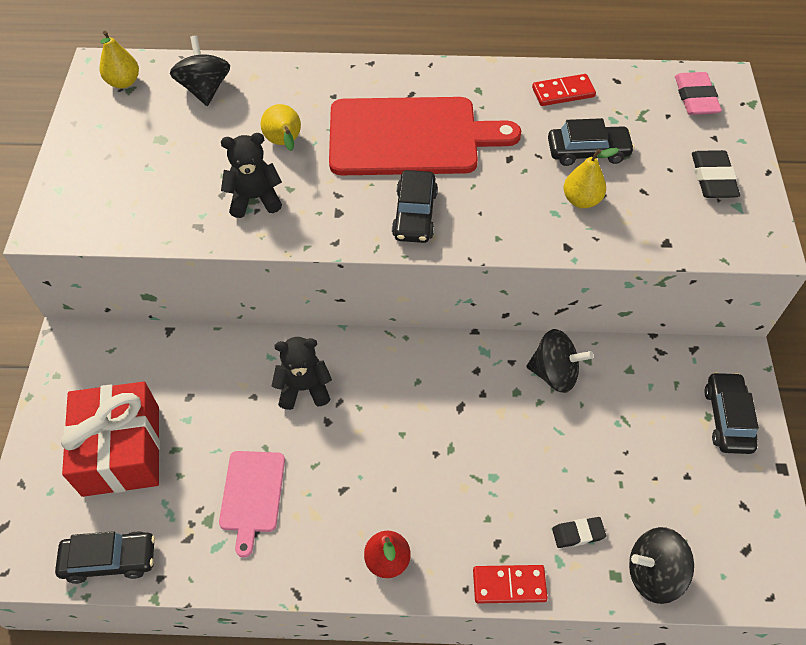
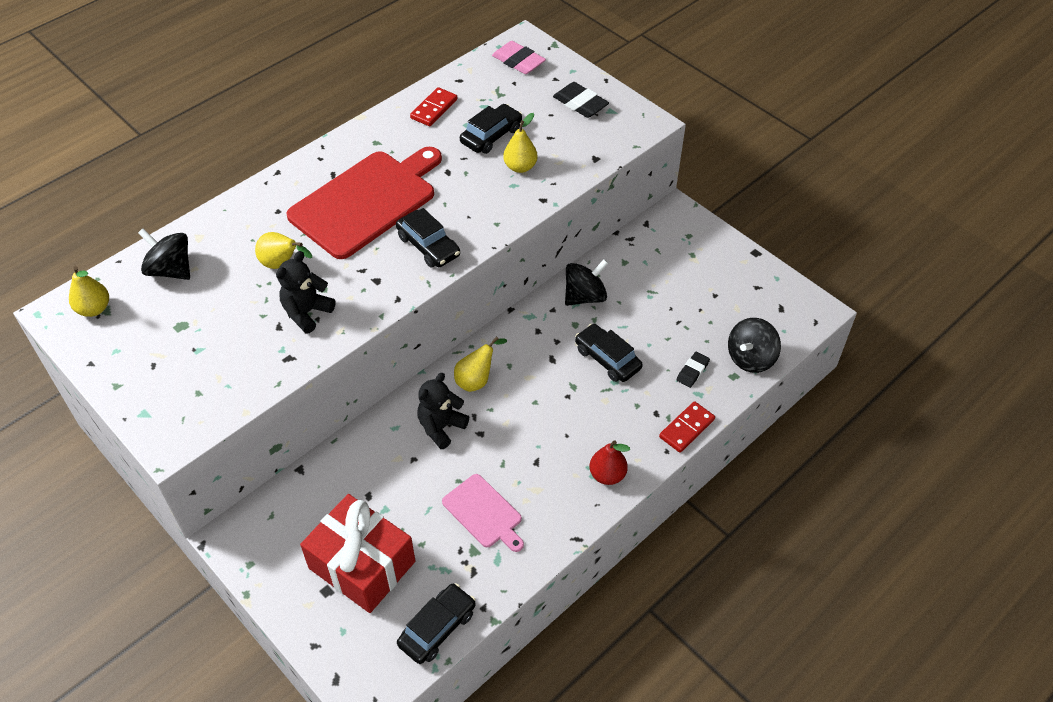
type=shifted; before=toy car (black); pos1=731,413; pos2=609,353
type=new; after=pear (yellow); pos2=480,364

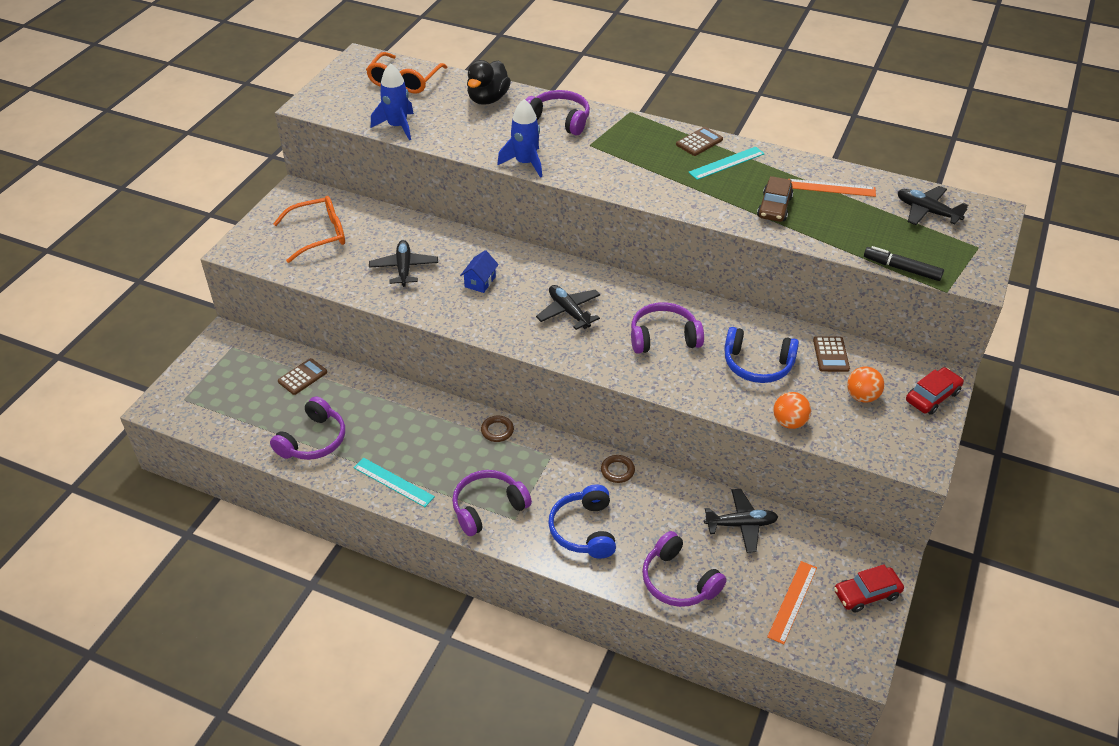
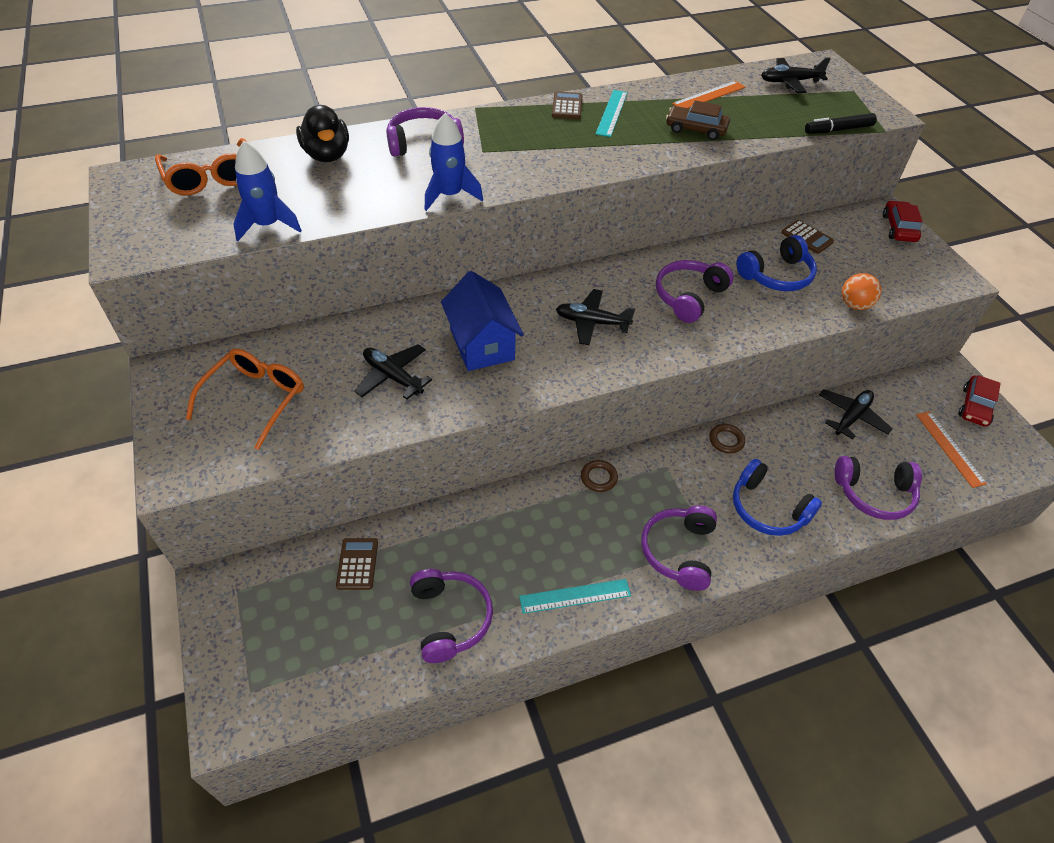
type=scaled; before=house (cobalt); pos1=479,271; pos2=482,321; scale=1.91
type=rotated; before=toy car (brown); pos1=775,199; pos2=698,120; turn=135
type=gone; before=ball (orange); pos1=865,385

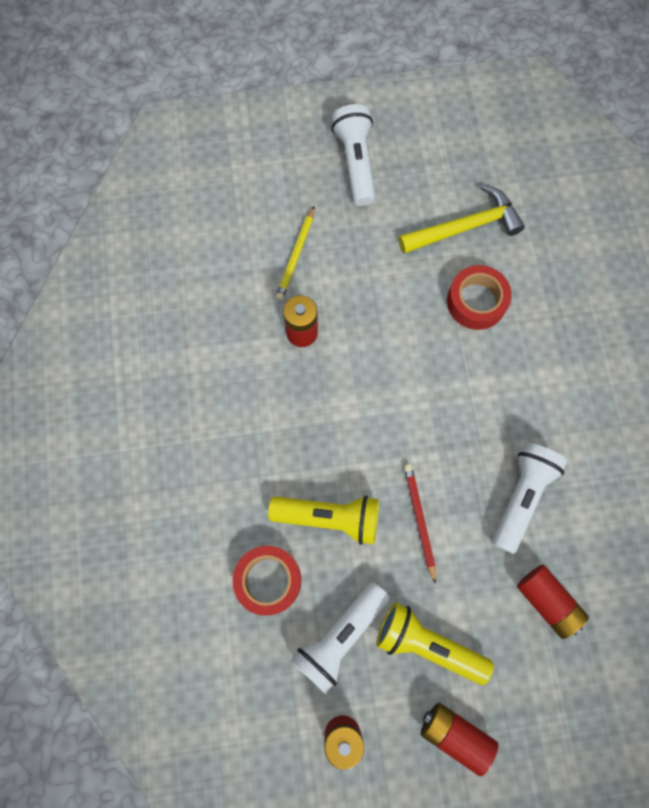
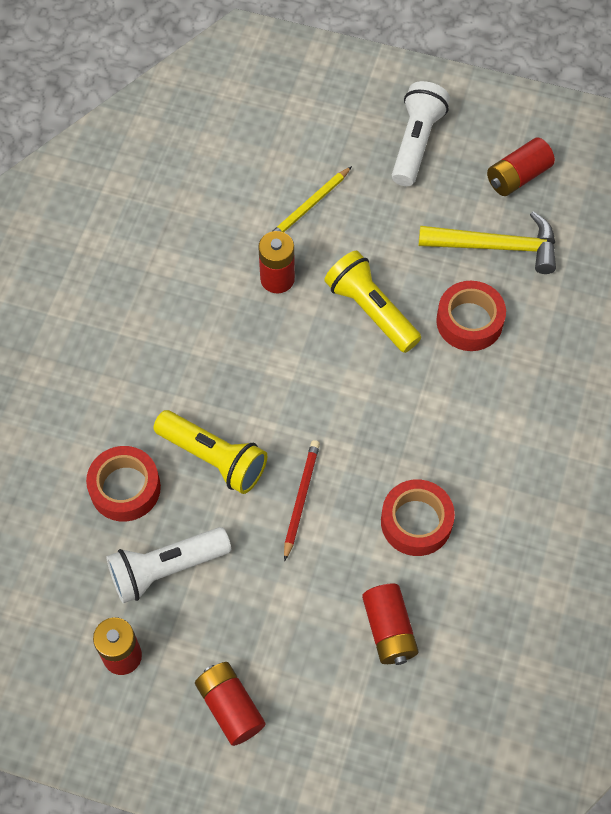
type=shifted; before=pocket torch (yellow); pos1=435,643; pos2=372,302
type=swapped; before=pocket torch (pure white); after=roll of tape (scarlet); pos1=529,498; pos2=418,517
type=new; after=battery (scarlet); pos2=521,167

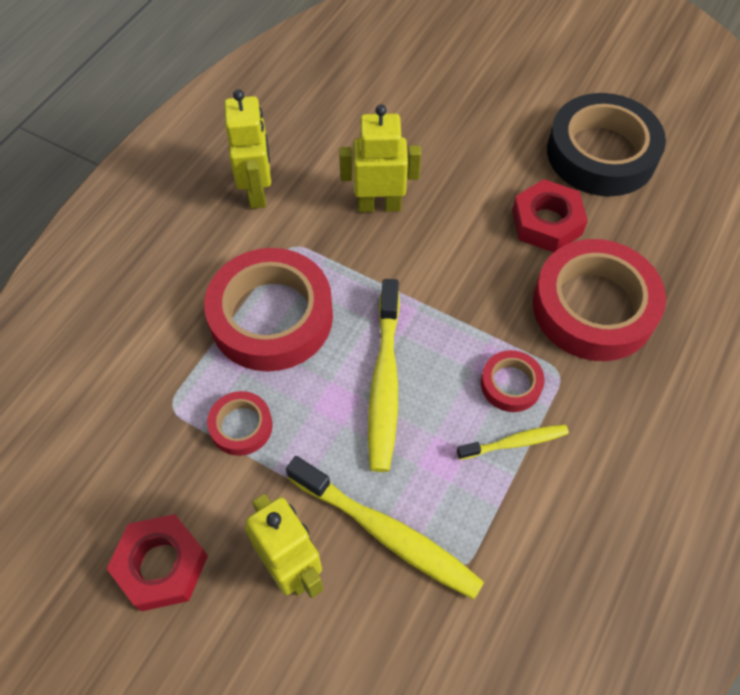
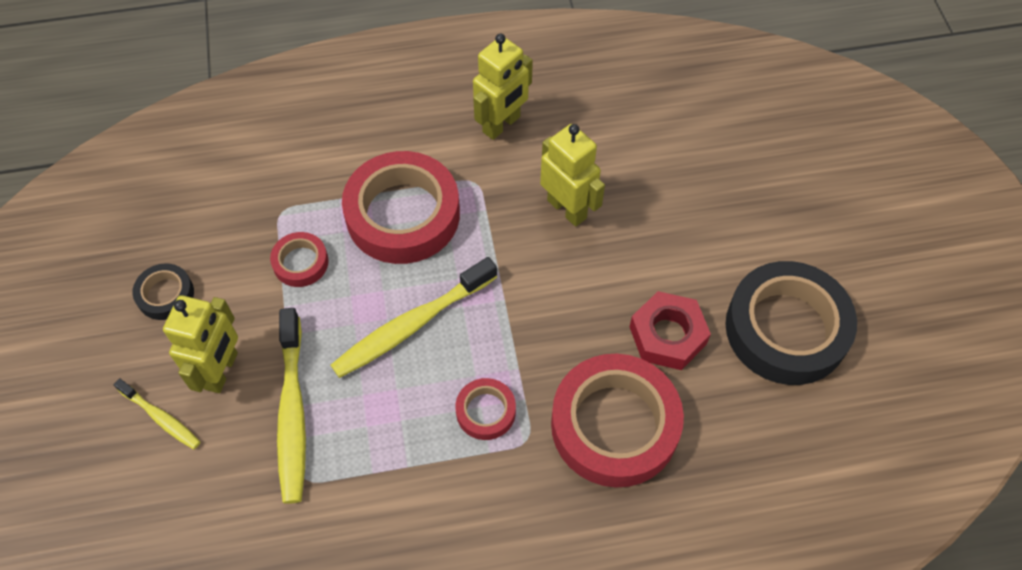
type=swapped; before=hexagon nut (scarlet); after=roll of tape (black); pos1=157,562; pos2=163,291
type=shifted; before=tooth brush (yellow); pos1=513,442; pos2=157,413

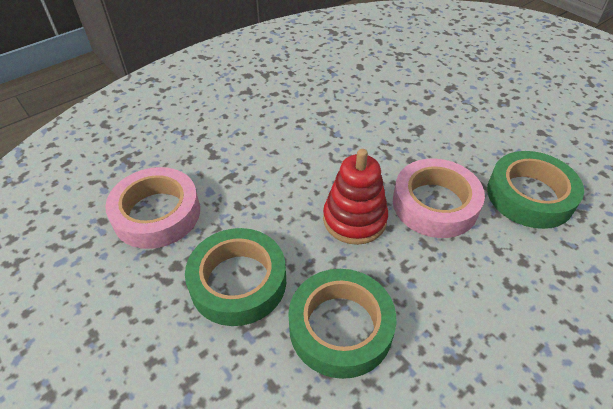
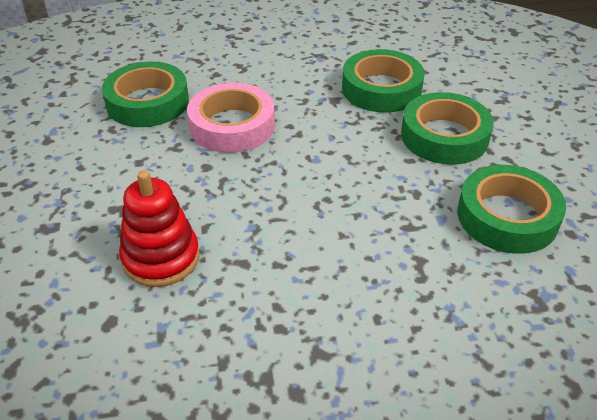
type=repainted; before=roll of tape (pink); after=roll of tape (leaf-green); pos1=152,208; pos2=511,209
type=shifted; before=ring stacker (scarlet); pos1=355,197; pos2=159,228

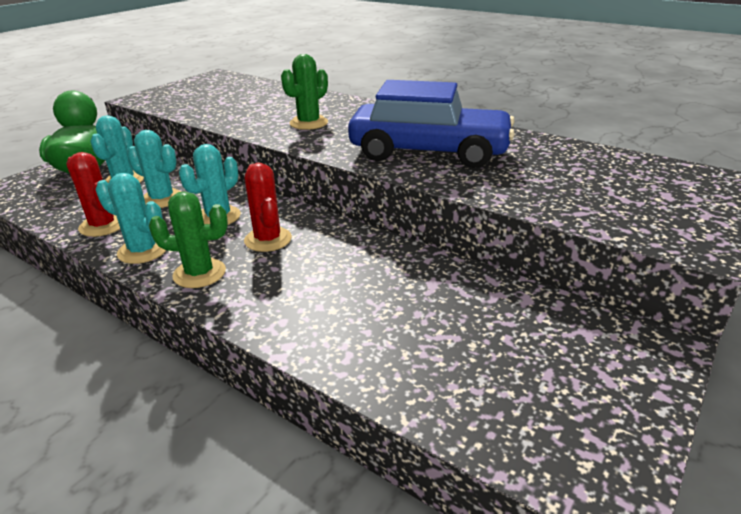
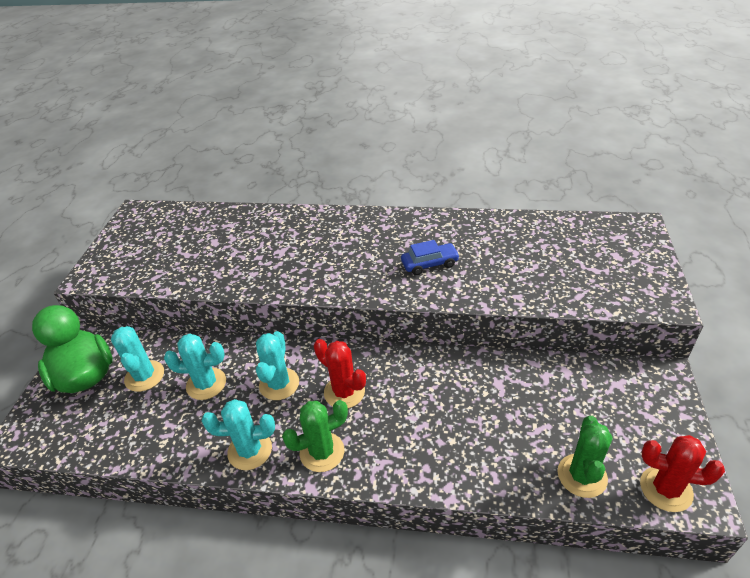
type=shifted; before=saguaro cactus (scarlet); pos1=93,194; pos2=682,473
type=shifted; before=saguaro cactus (leaf-green); pos1=304,92; pos2=585,457
type=scaled; before=toy car (cobalt); pos1=431,124; pos2=430,257; scale=0.42

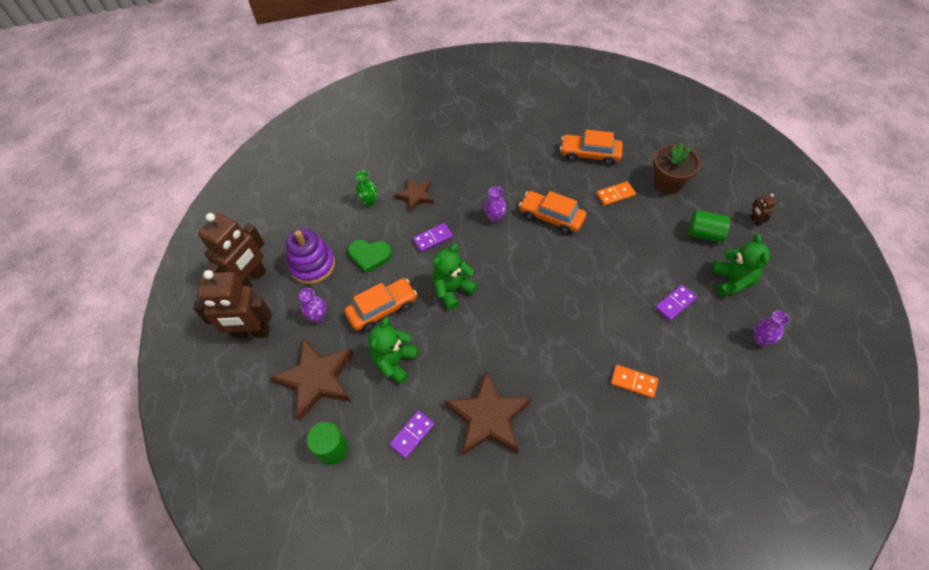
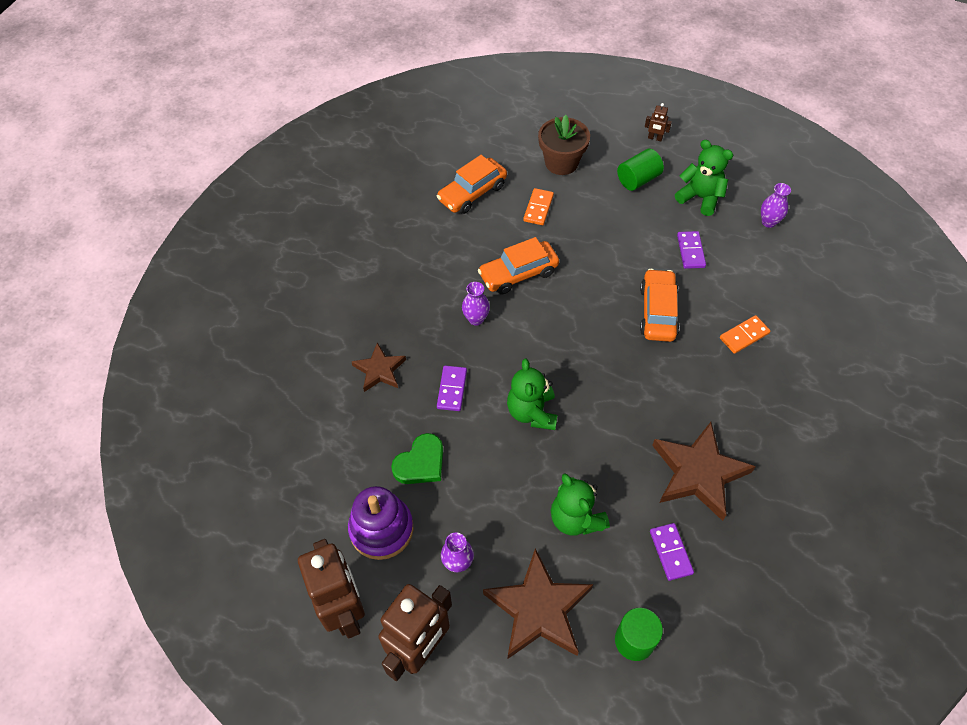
type=shifted; before=toy car (orange); pos1=380,305; pos2=659,305
type=gone; before=vase (leaf-green); pos1=366,188

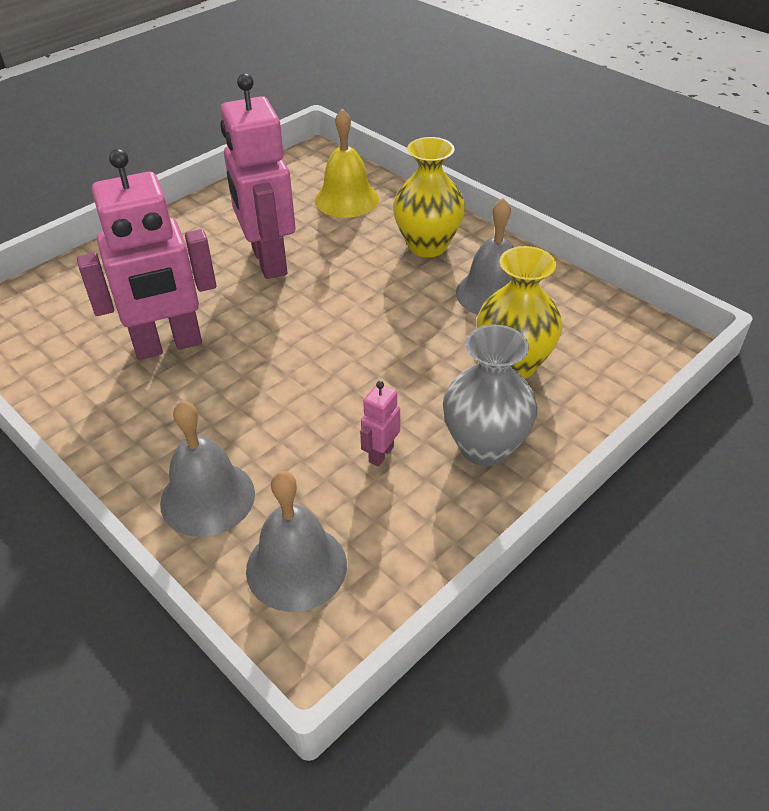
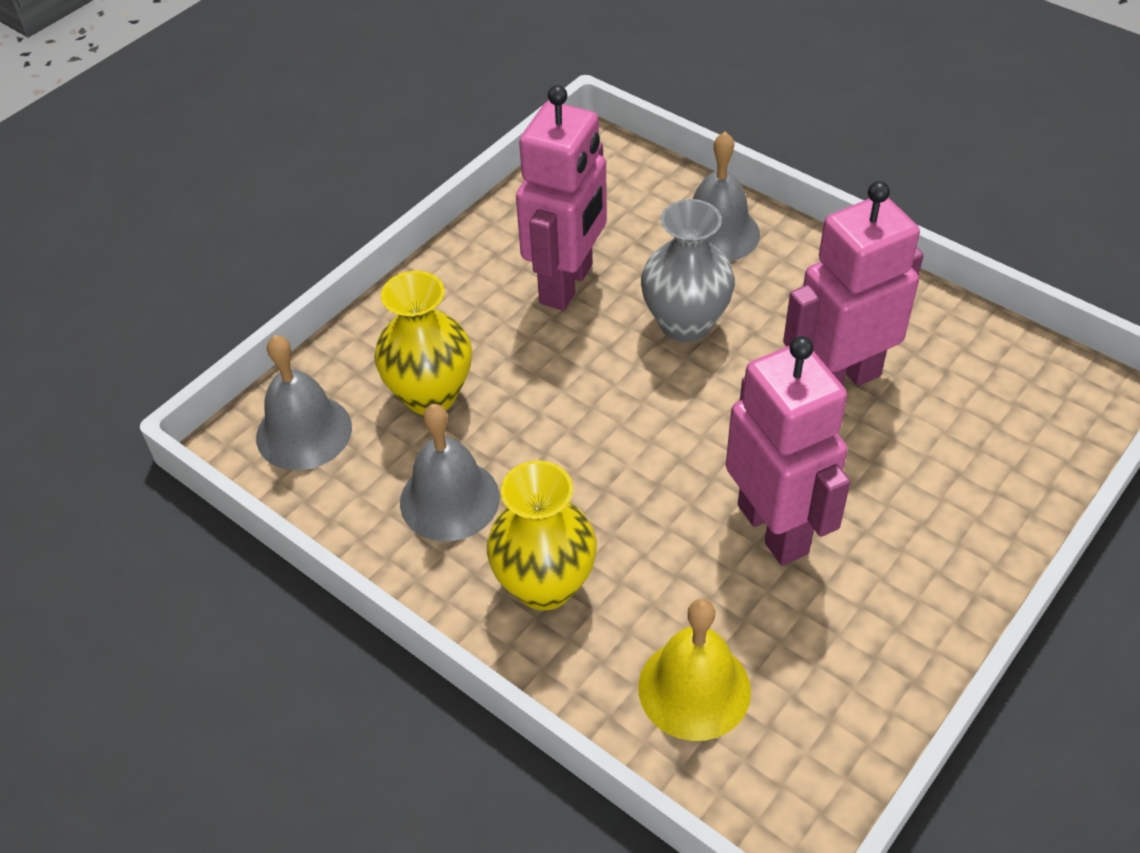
type=shifted; before=hand bell (gray); pos1=296,541; pos2=304,402
type=scaled; before=robot (pink); pos1=380,424; pos2=561,198; scale=2.39
type=shifted; before=vase (gray); pos1=490,395; pos2=688,270

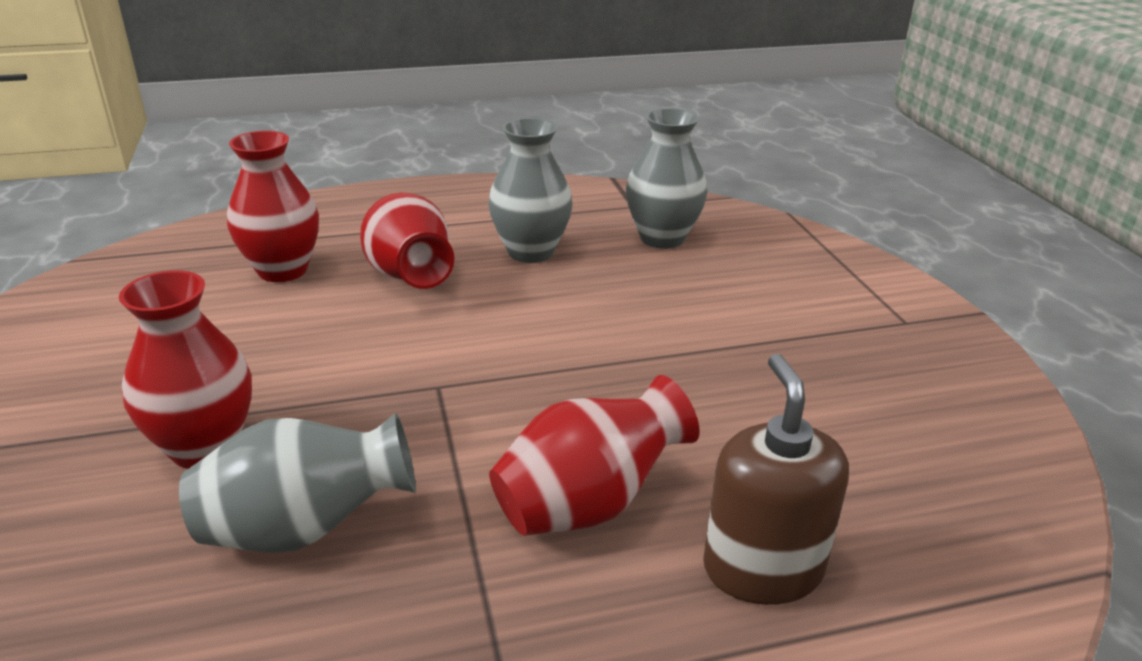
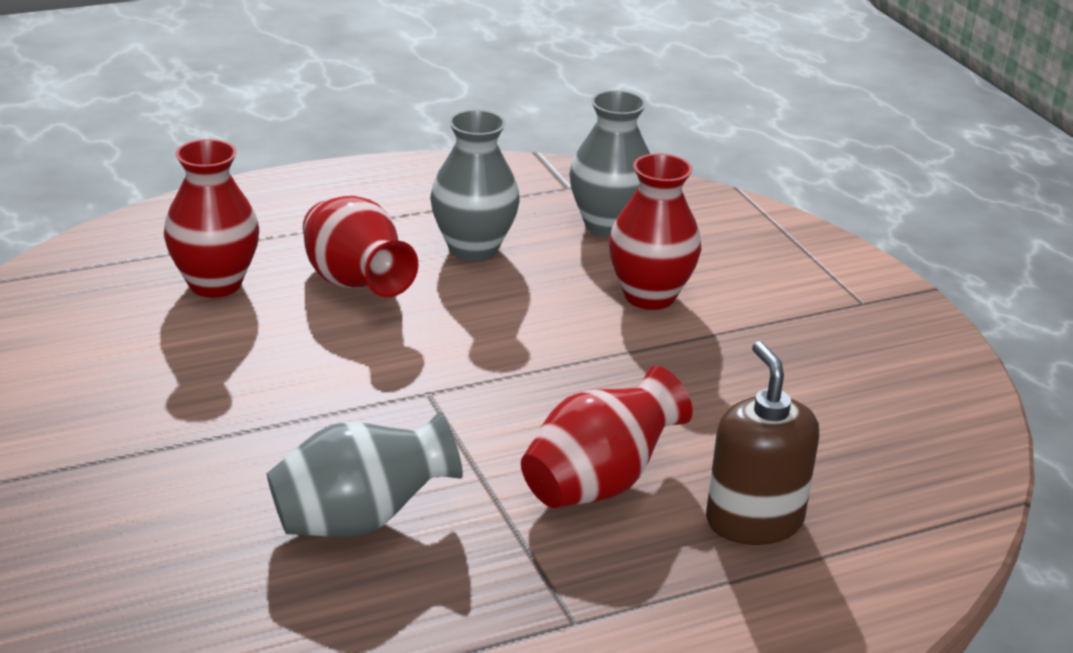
type=shifted; before=vase (scarlet); pos1=185,369; pos2=655,231

